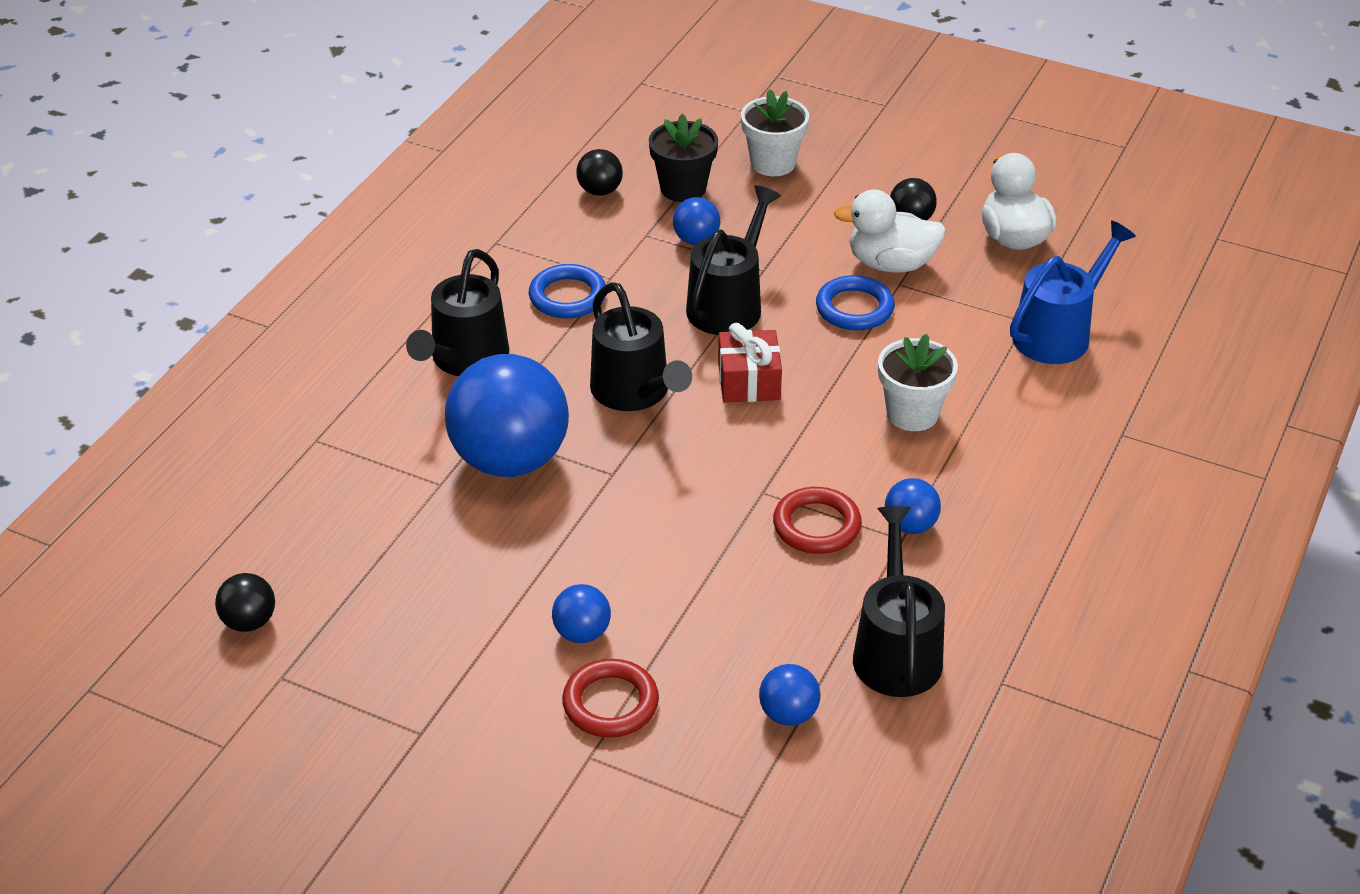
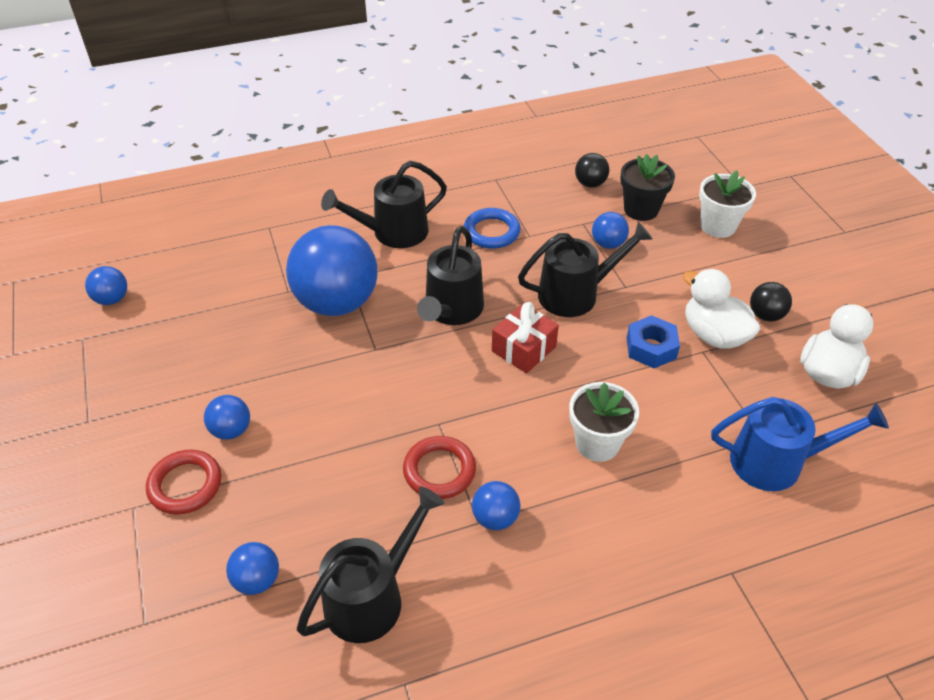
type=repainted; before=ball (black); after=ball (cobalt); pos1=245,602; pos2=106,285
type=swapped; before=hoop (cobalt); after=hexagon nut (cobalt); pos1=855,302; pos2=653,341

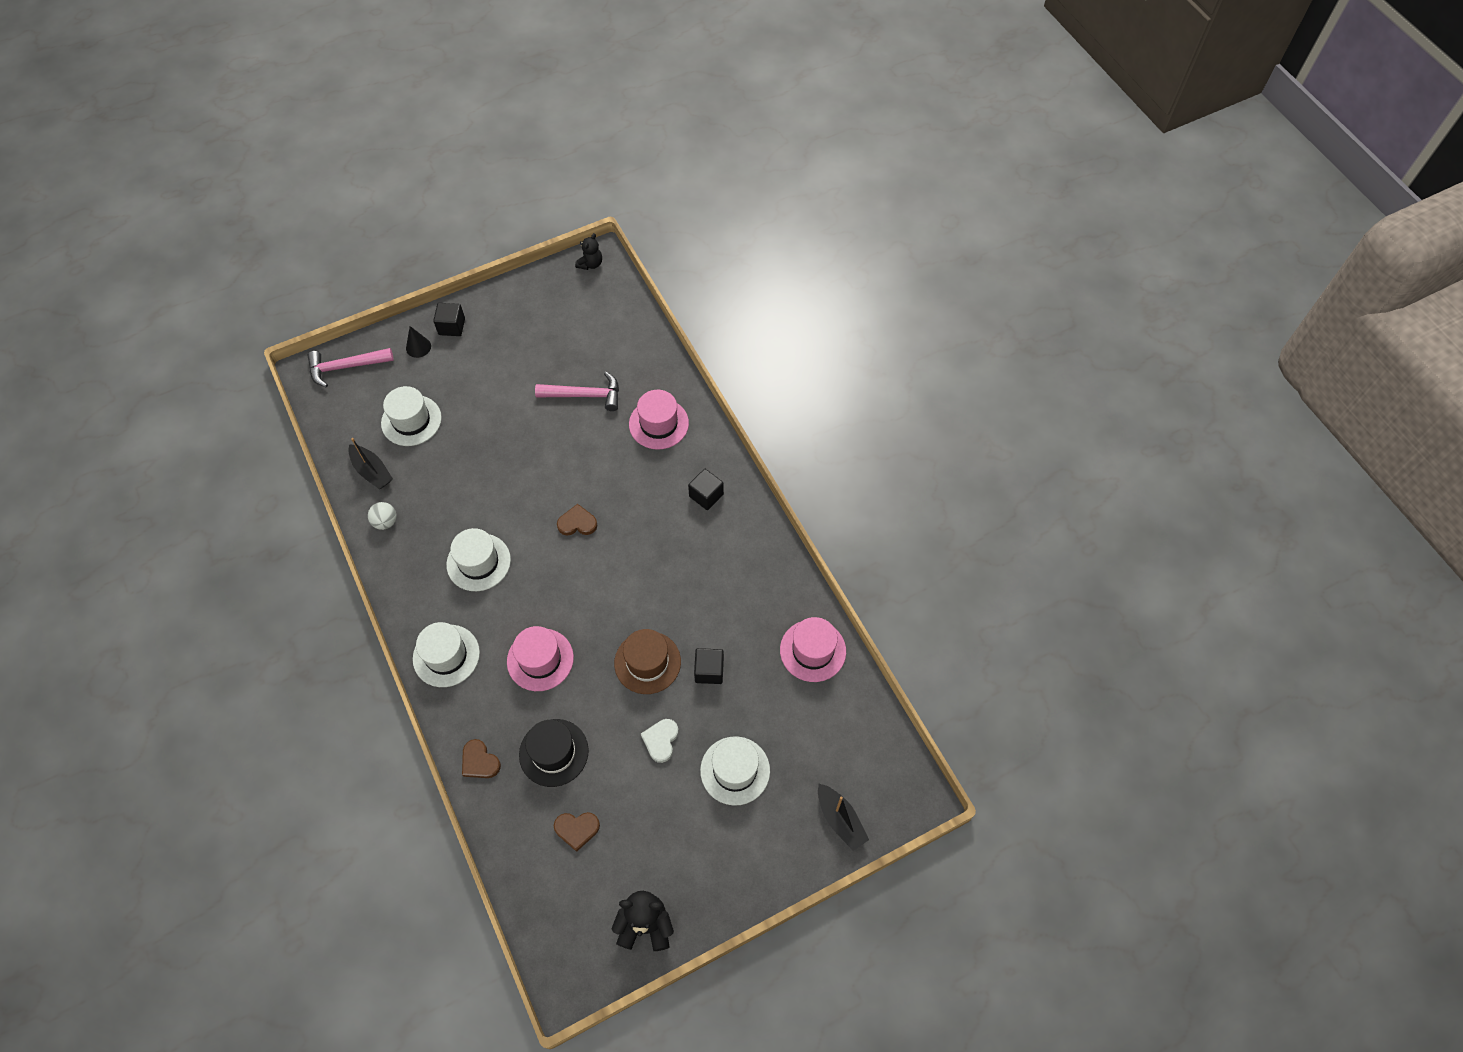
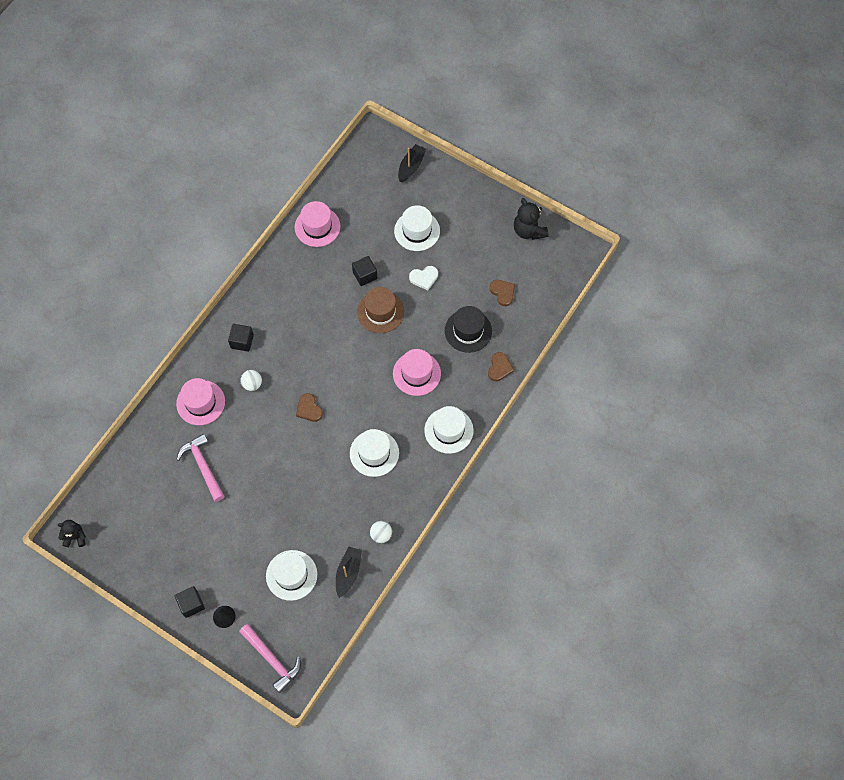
type=new; after=ball (pure white); pos2=251,380

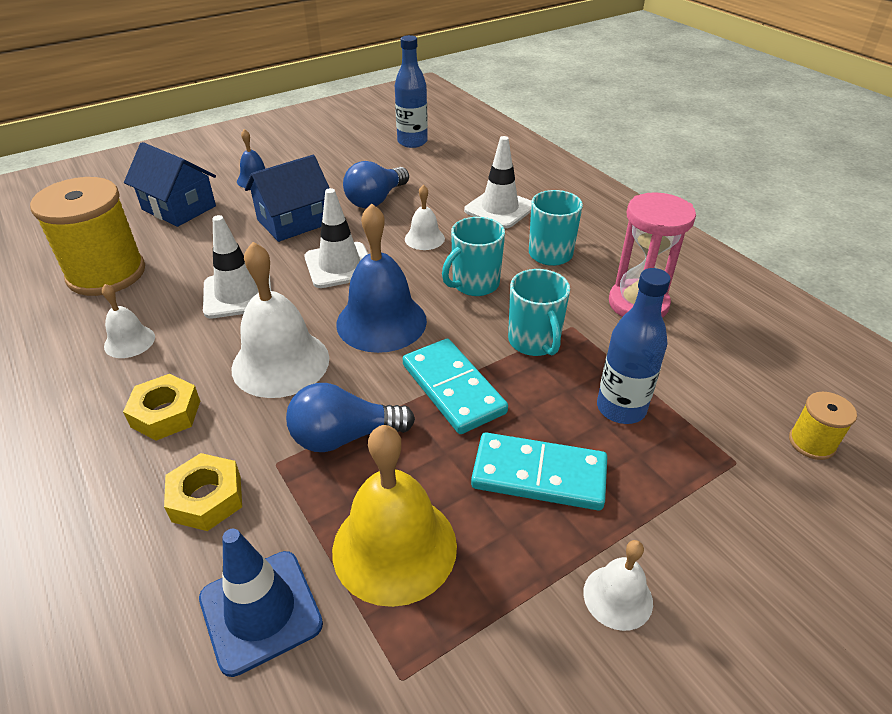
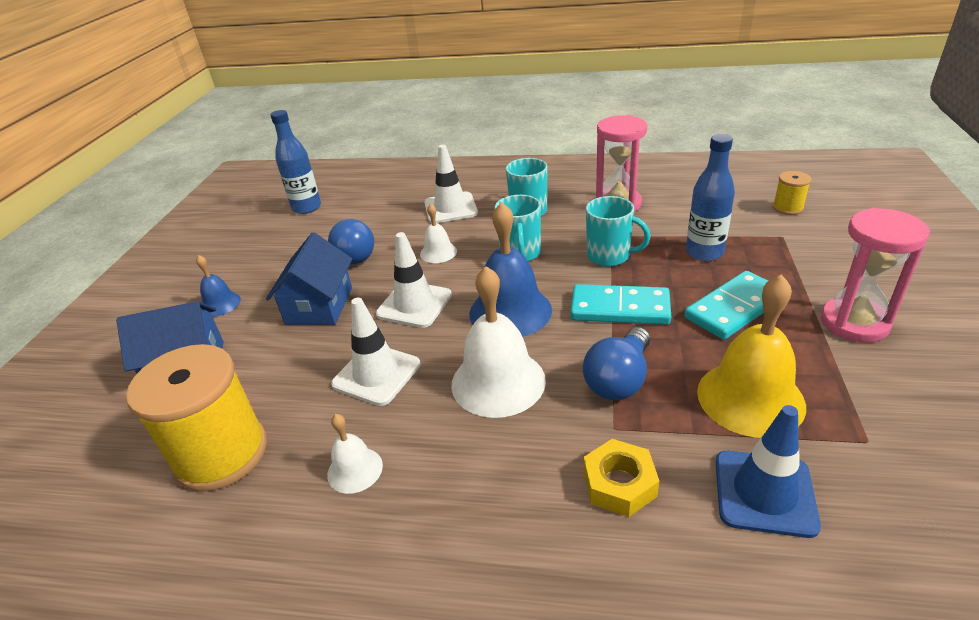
type=gone; before=hexagon nut (yellow); pos1=161,407
type=swapped; before=hand bell (pure white); after=hourglass (pink); pos1=618,585; pos2=875,275

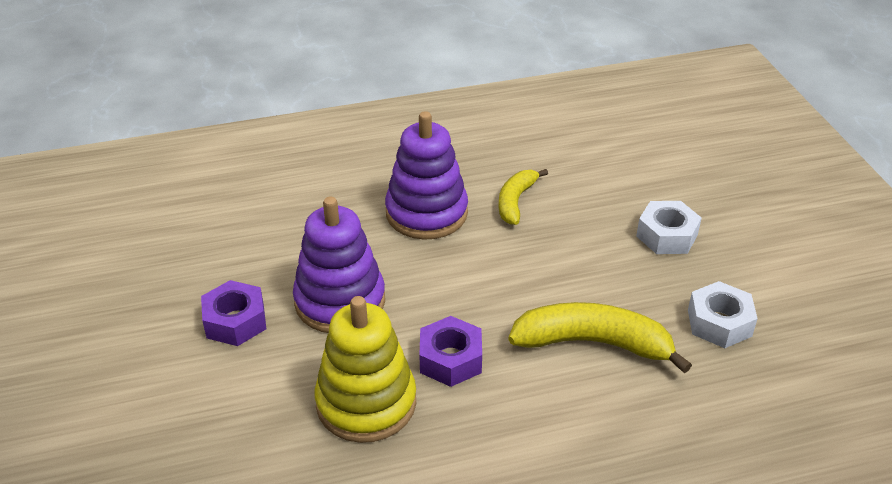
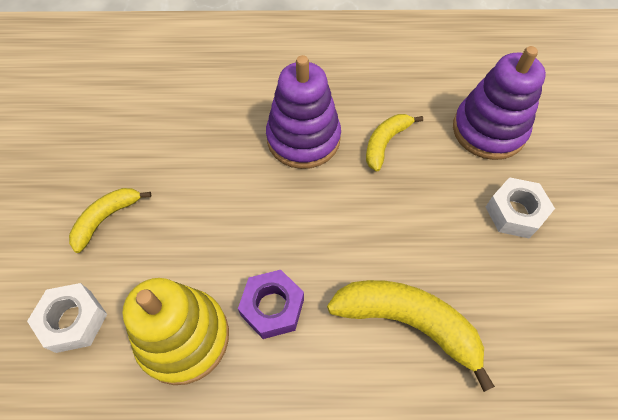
type=swapped; before=hexagon nut (royal purple); after=banana fruit (yellow); pos1=233,313; pos2=110,220
type=shifted; before=ring stacker (royal purple); pos1=339,265; pos2=499,103
type=shifted; before=hexagon nut (pure white); pos1=723,314; pos2=67,318

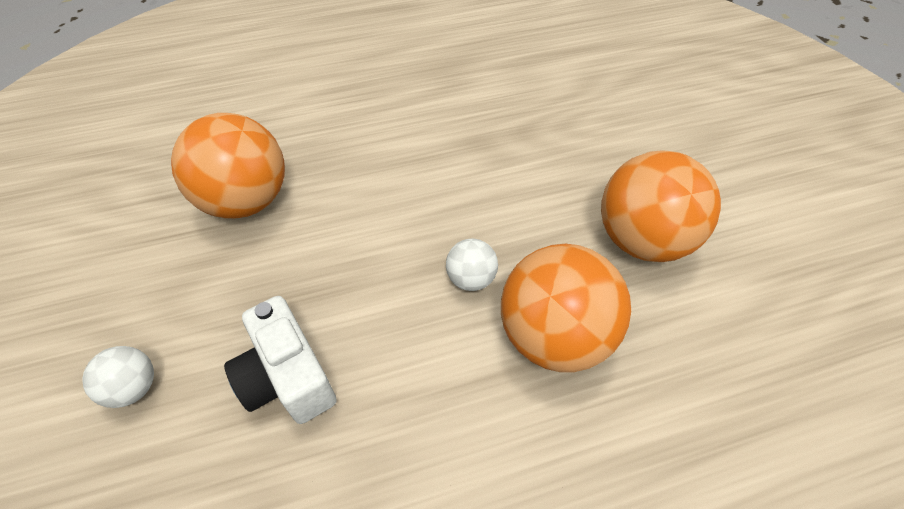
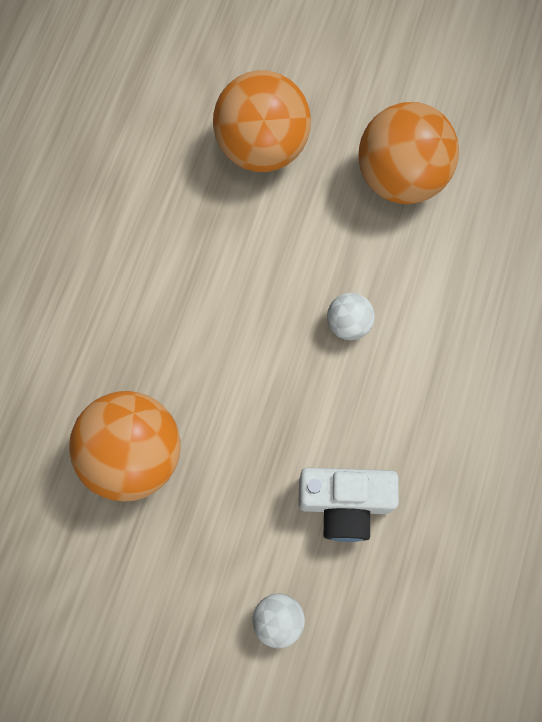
type=shifted; before=ball (orange); pos1=566,308; pos2=262,121

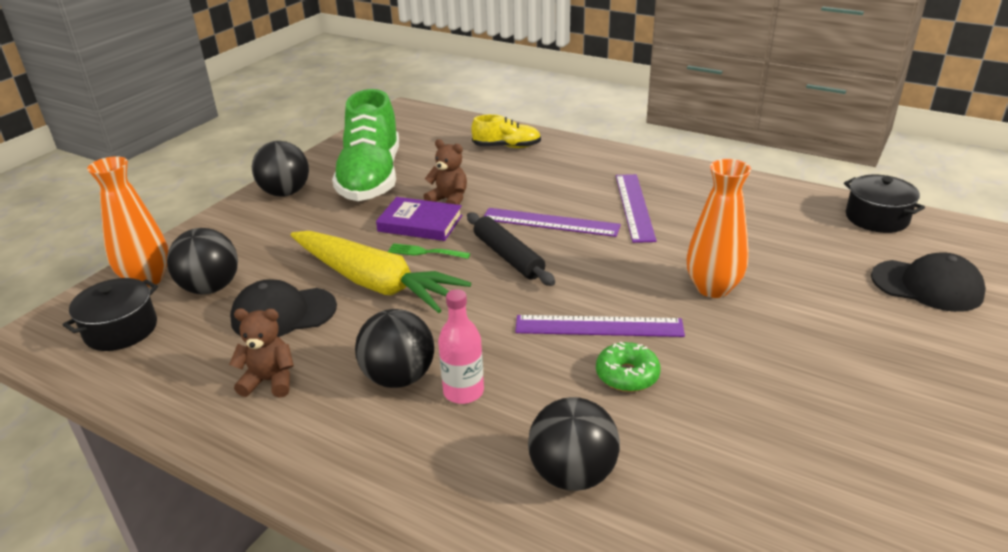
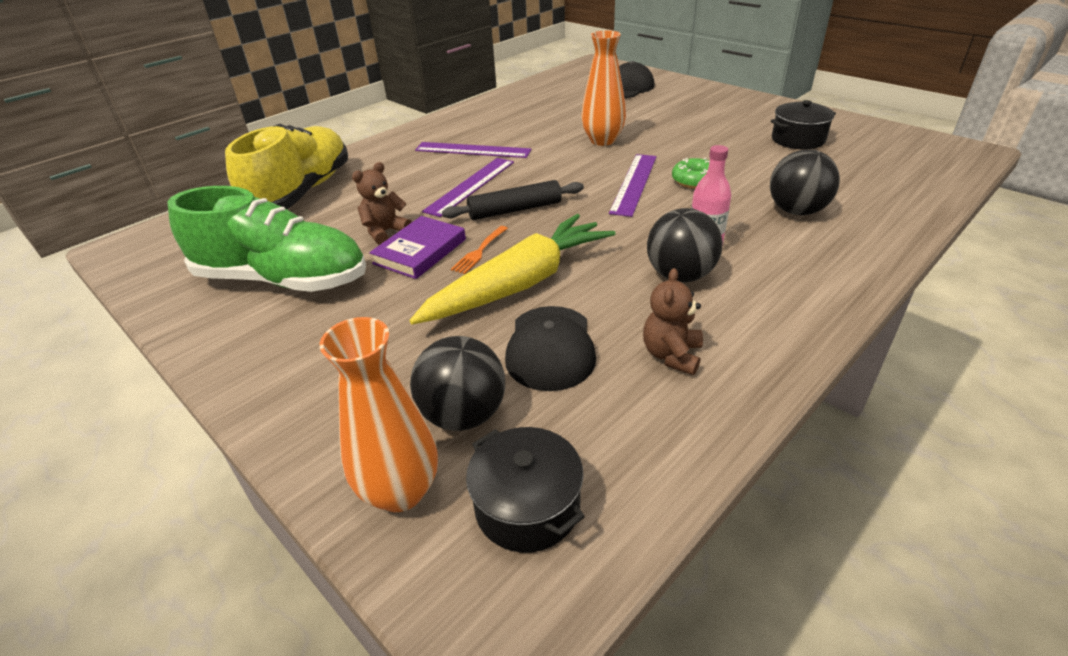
type=gone; before=ball (black); pos1=280,169
type=repainted; before=dinner fork (leaf-green); after=dinner fork (orange); pos1=429,251; pos2=479,250
type=scaled; before=shoe (yellow); pos1=506,131; pos2=286,166; scale=2.03
type=shifted; before=pot (black); pos1=884,204; pos2=803,124

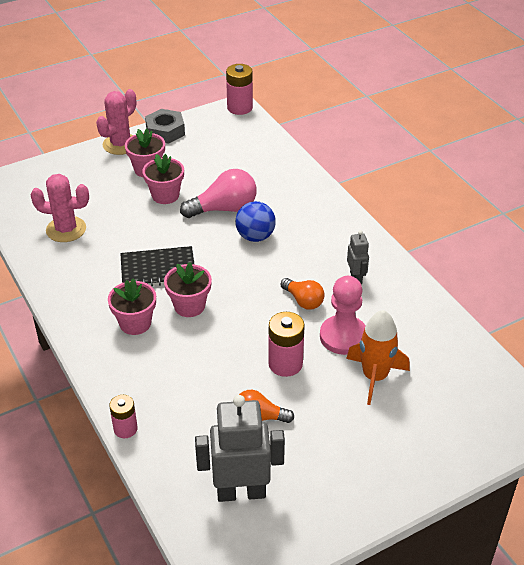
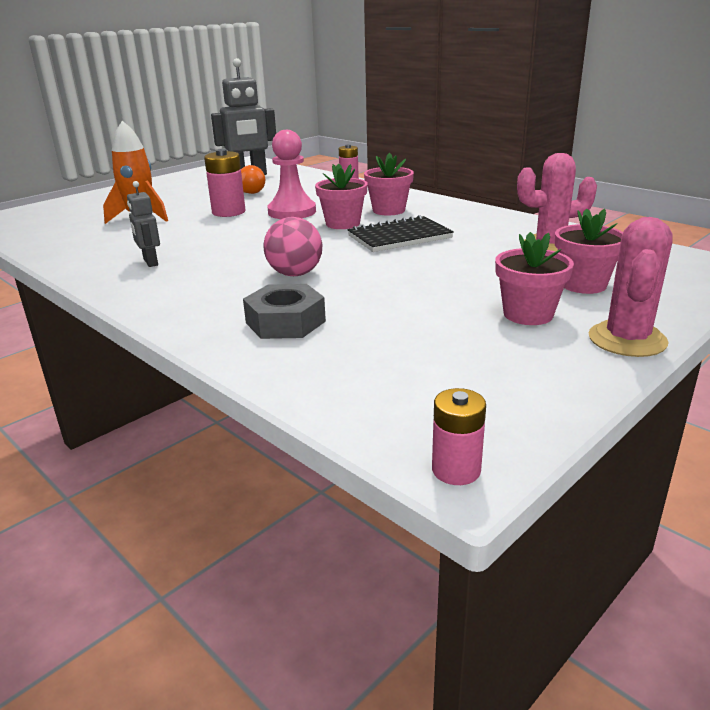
type=shifted; before=plant pot (pink); pos1=163,179; pos2=589,251
type=shifted; before=hexagon nut (gray); pos1=165,126; pos2=284,311
type=gone; before=light bulb (pink); pos1=218,193
type=scaled; before=battery (pink); pos1=239,89; pos2=459,436; scale=0.65
type=repainted; before=ball (cobalt); after=ball (pink); pos1=255,221; pos2=292,246
type=gone; before=light bulb (orange); pos1=303,294
type=shifted; before=pawn (pink); pos1=343,315; pos2=292,174

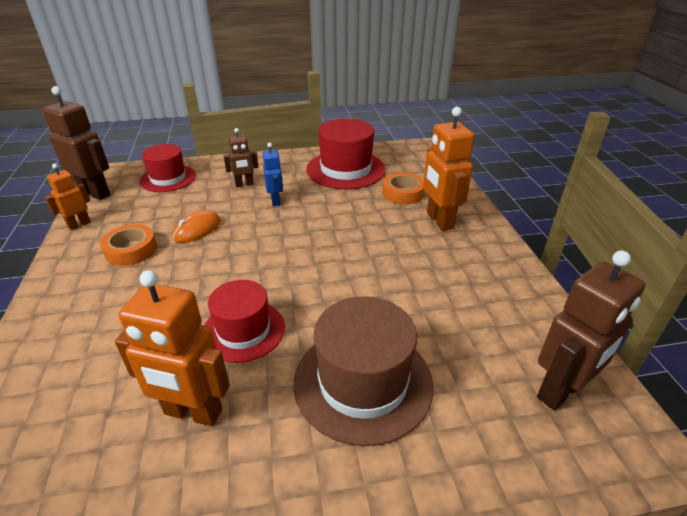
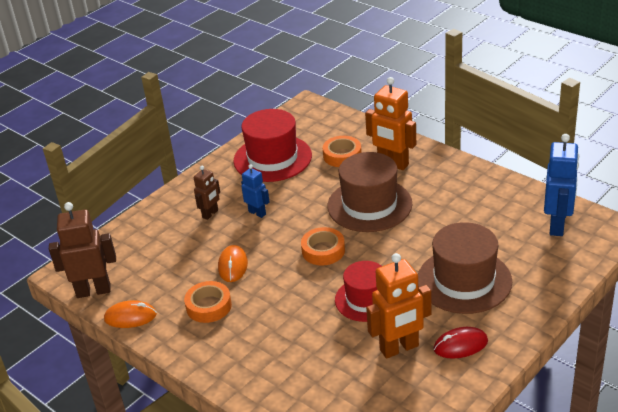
type=swapped; before=robot (orange); after=mouse (orange); pos1=68,197; pos2=130,314
type=gone; before=hat (scarlet); pos1=168,168
type=repainted; before=robot (brown); after=robot (cobalt); pos1=591,330; pos2=561,185
type=new; after=roll of tape (orange); pos2=323,246
type=new; after=hat (brown); pos2=369,192
type=new; after=mouse (scarlet); pos2=460,343

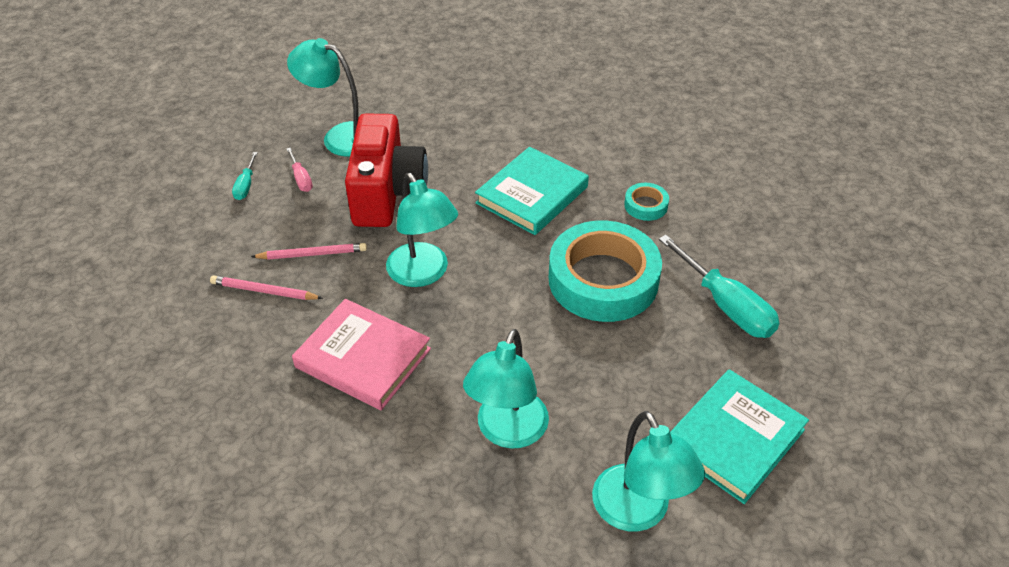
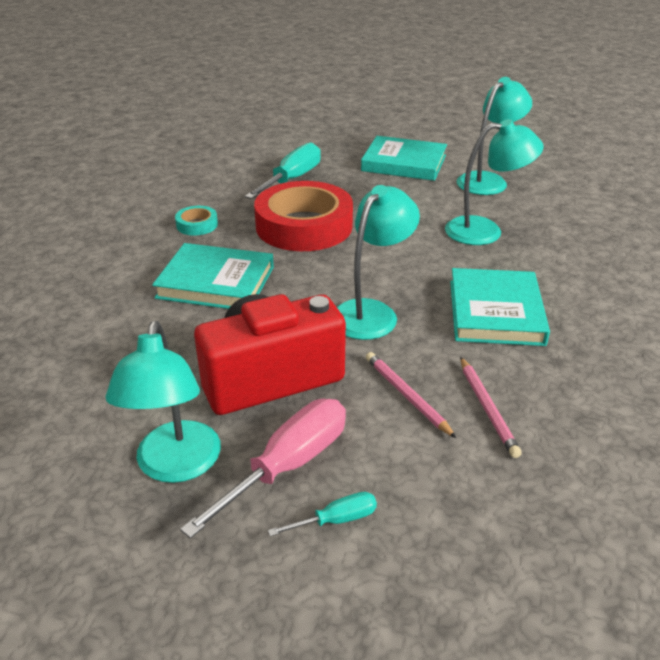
type=scaled; before=screwdriver (pink); pos1=300,170; pos2=263,469; scale=2.01
type=repainted; before=hardcover (pink); after=hardcover (turquoise); pos1=361,354; pos2=500,307
type=repainted; before=roll of tape (turquoise); after=roll of tape (scarlet); pos1=605,271; pos2=303,216

